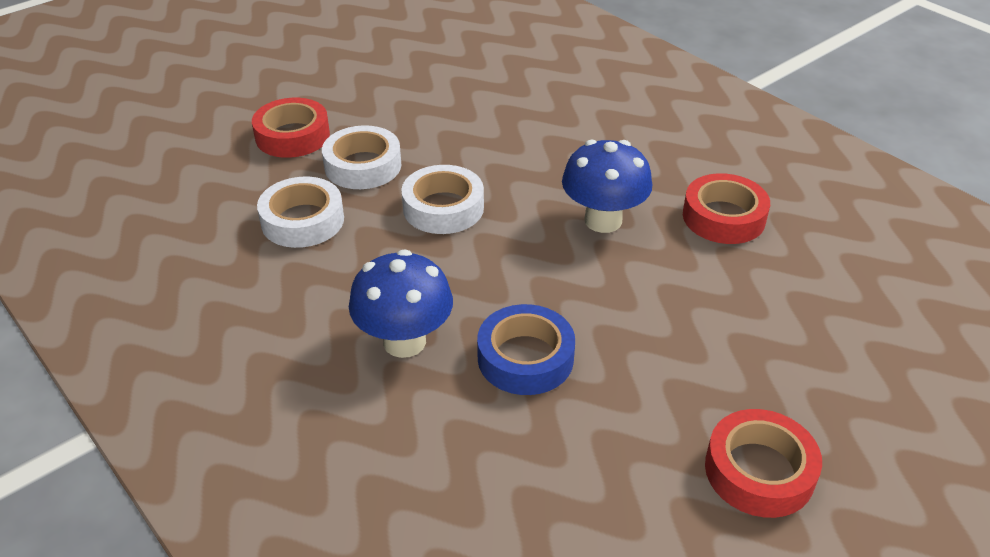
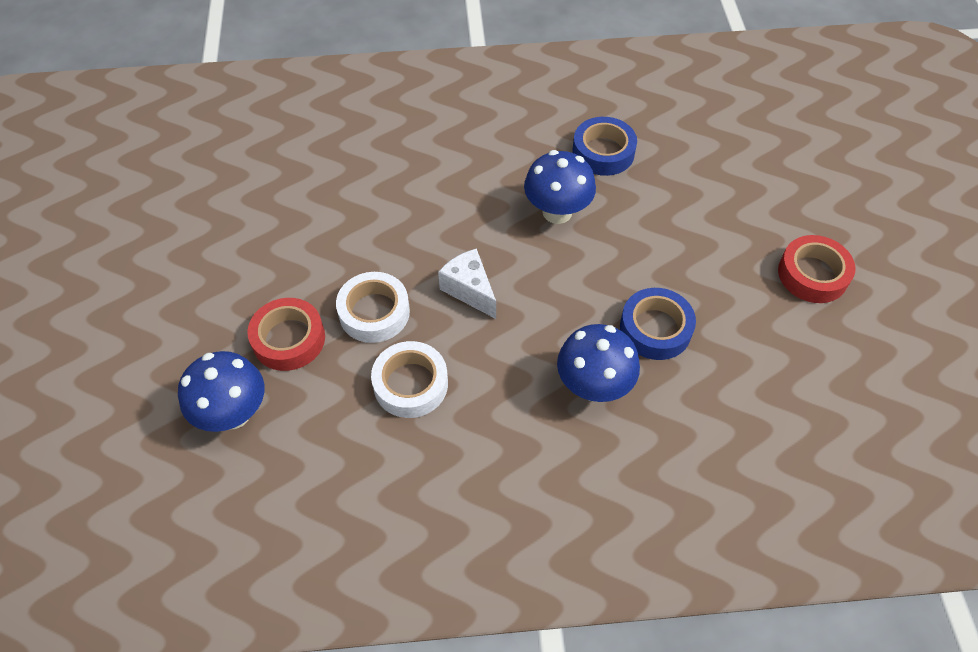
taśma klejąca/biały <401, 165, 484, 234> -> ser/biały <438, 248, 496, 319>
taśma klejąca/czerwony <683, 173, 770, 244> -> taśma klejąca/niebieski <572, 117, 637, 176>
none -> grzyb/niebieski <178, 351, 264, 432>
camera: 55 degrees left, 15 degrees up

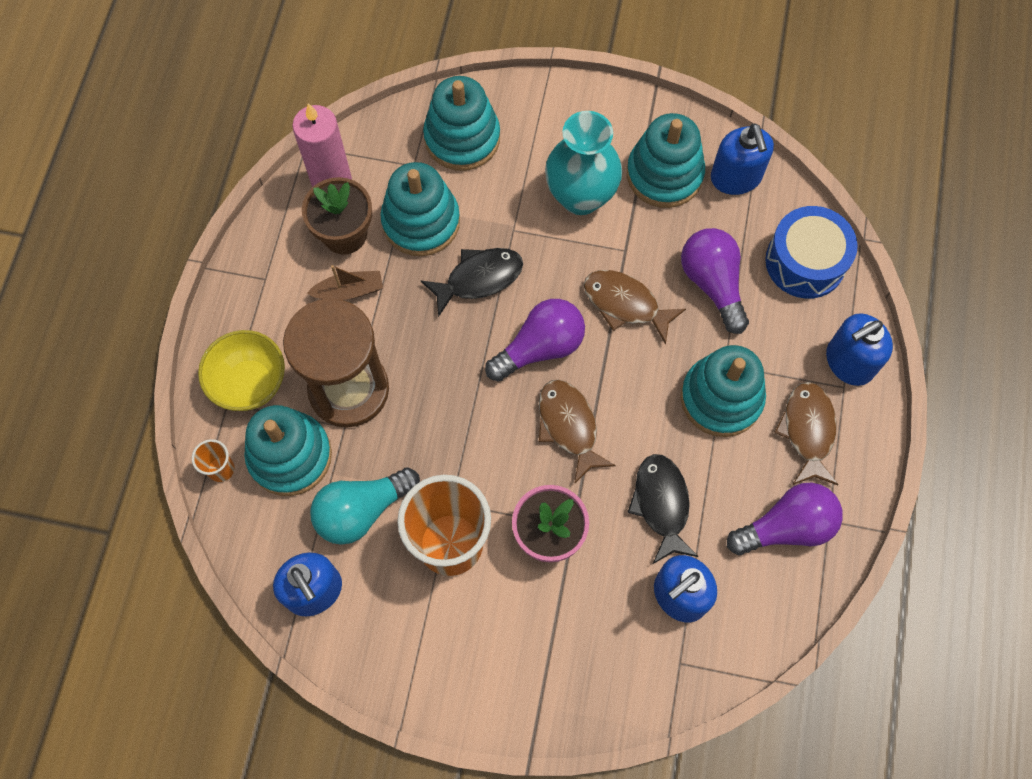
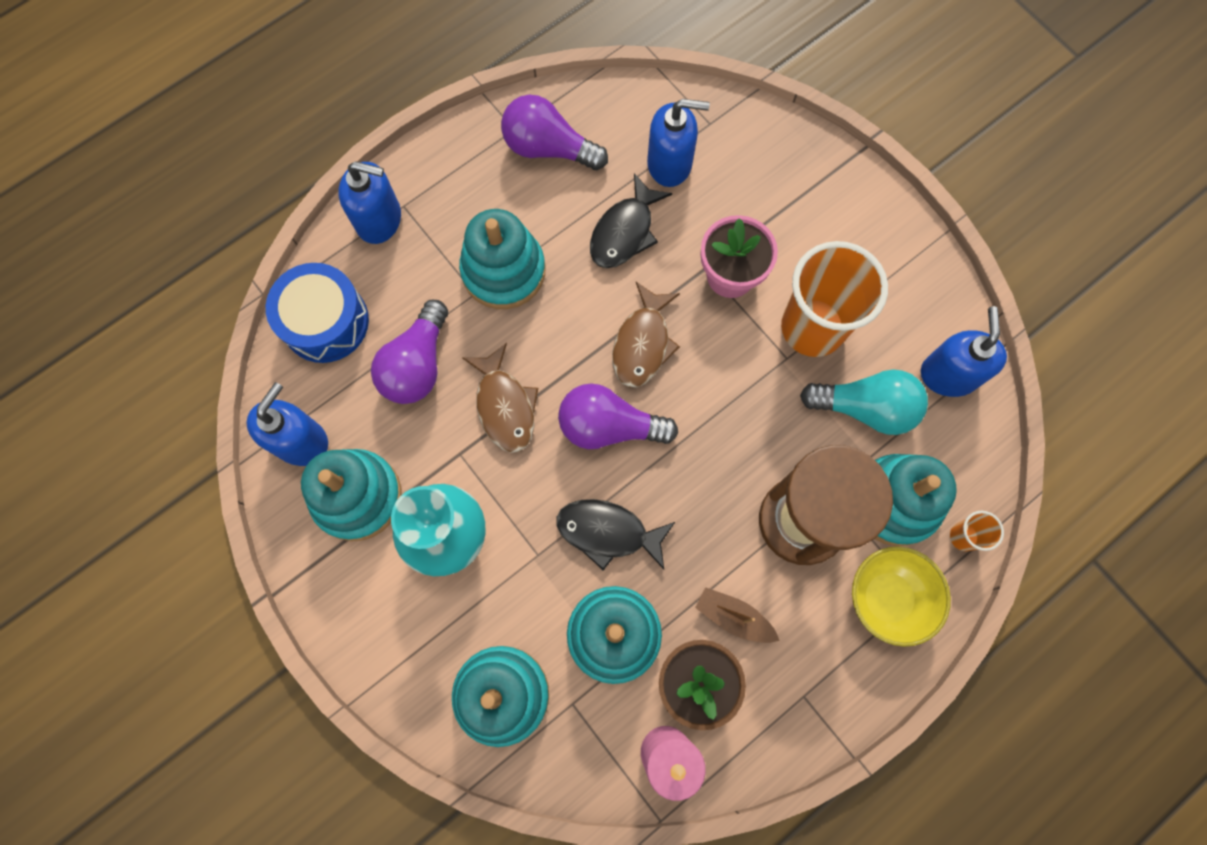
ryba/brązowy <774, 382, 839, 485> -> none
camera: 140 degrees left, 5 degrees up

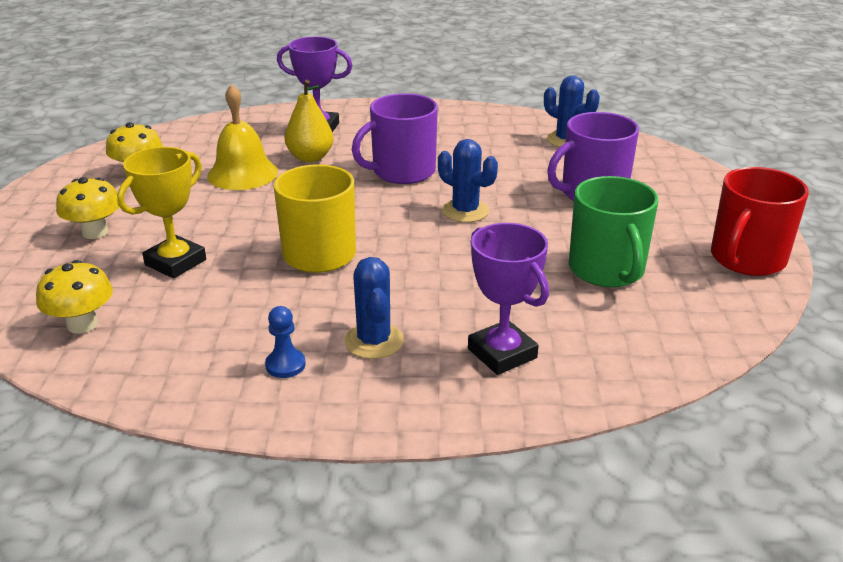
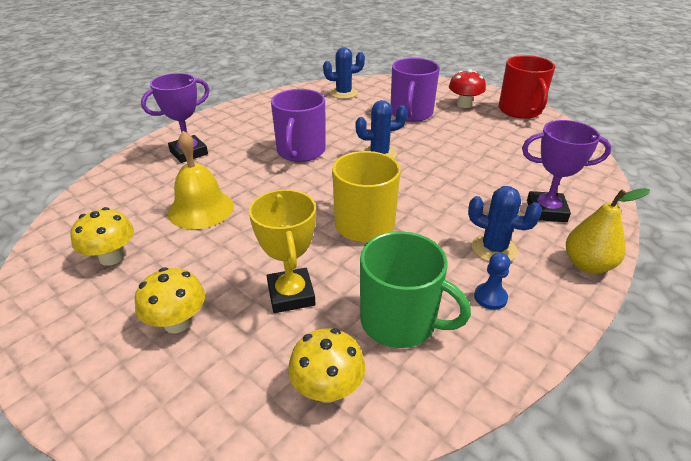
gruszka/żółty <285, 80, 333, 162> -> gruszka/żółty <566, 188, 650, 274>, relocated
kubek/zielony <569, 176, 659, 287> -> kubek/zielony <360, 231, 471, 348>, relocated
none -> grzyb/czerwony <449, 69, 486, 108>
camera: 50 degrees left, 5 degrees up

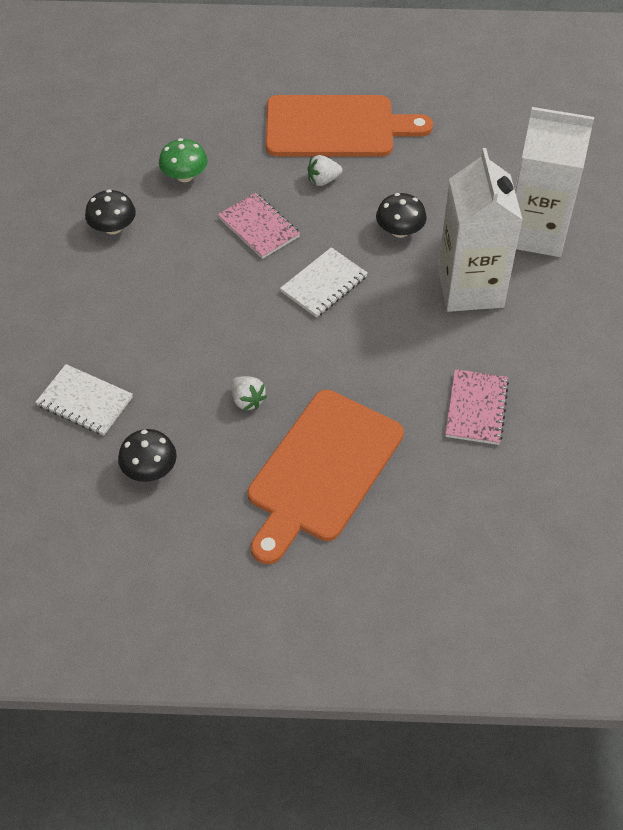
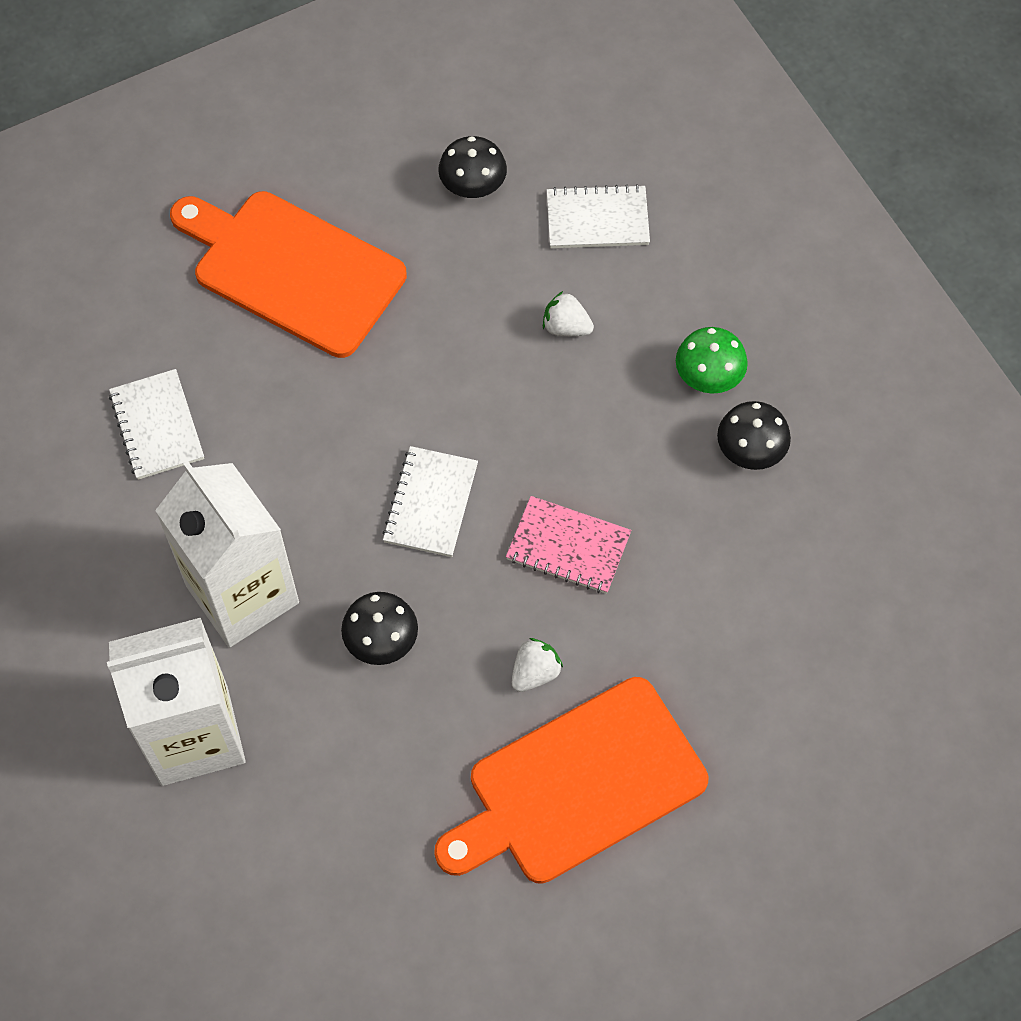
grzyb/zielony <159, 138, 208, 182> -> grzyb/zielony <676, 327, 748, 394>, relocated
truskawka/biały <231, 376, 267, 411> -> truskawka/biały <543, 291, 594, 336>, relocated
deska do krojenia/pomarańczowy <248, 390, 404, 564> -> deska do krojenia/pomarańczowy <170, 191, 407, 358>, 60 degrees counterclockwise
zeszyt/różowy <445, 369, 509, 445> -> zeszyt/biały <109, 369, 204, 480>
camera: 150 degrees right, 10 degrees up

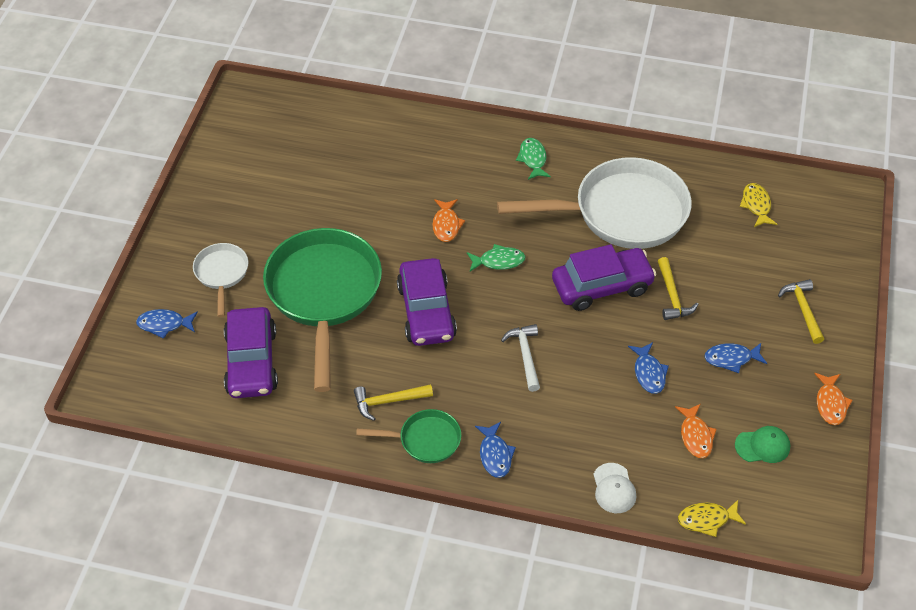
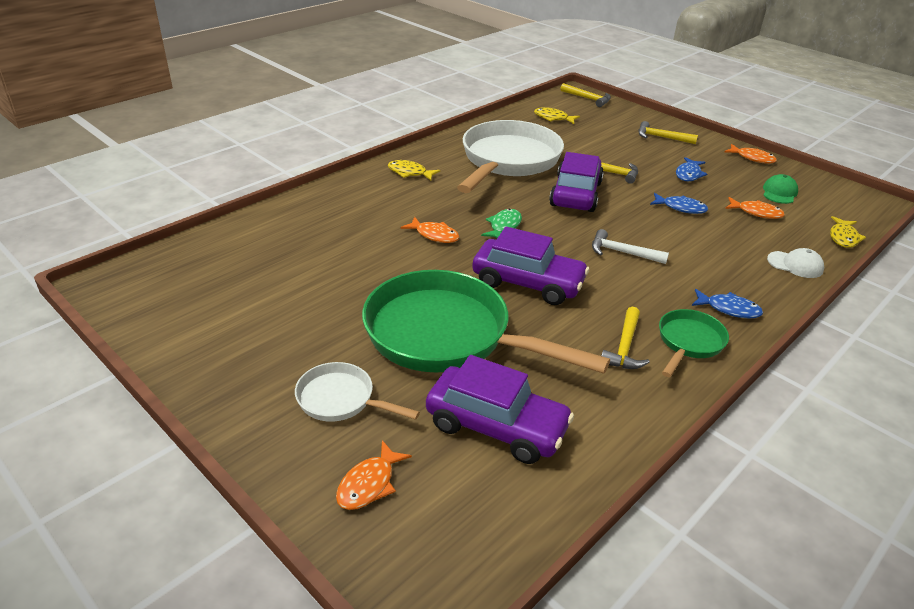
ryba/niebieski <136, 309, 198, 339> -> ryba/pomarańczowy <336, 440, 412, 510>
ryba/zielony <516, 138, 551, 180> -> ryba/żółty <388, 160, 440, 180>
none -> młotek/żółty <560, 83, 611, 107>
camera: 60 degrees left, 15 degrees down

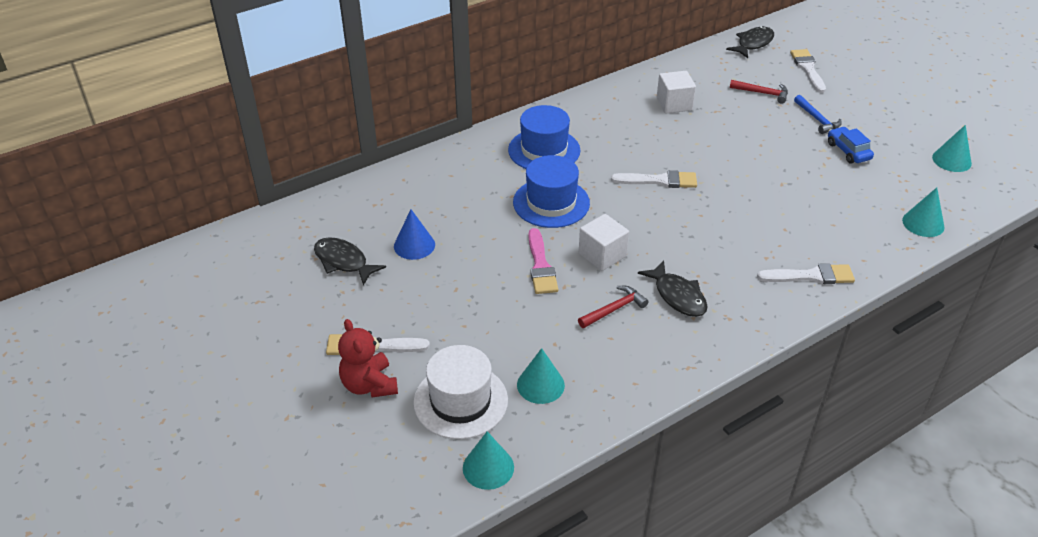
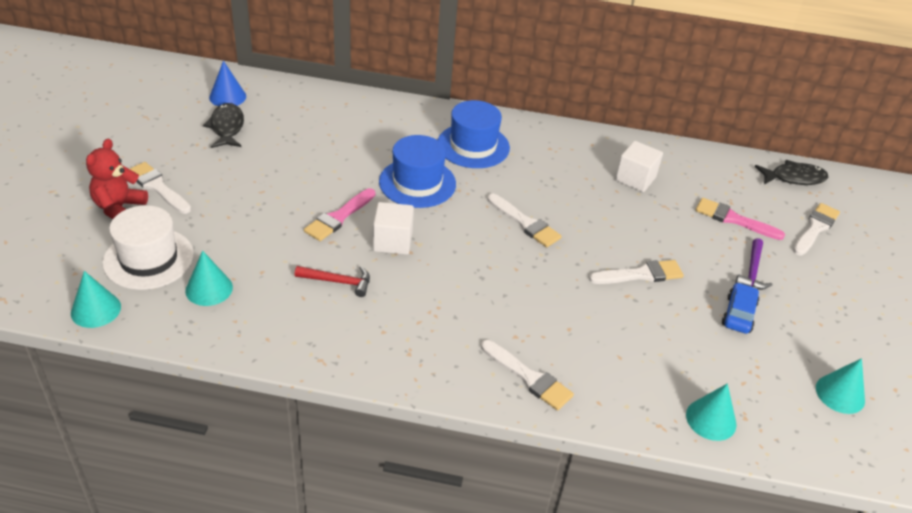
stożek/niebieski <394, 209, 435, 260> -> stożek/niebieski <209, 61, 246, 106>, relocated
ryba/czarny <638, 260, 708, 317> -> none
młotek/czerwony <730, 80, 788, 104> -> pędzel/różowy <696, 198, 785, 240>
młotek/niebieski <794, 95, 842, 134> -> młotek/fioletowy <735, 238, 772, 290>
none -> pędzel/biały <589, 260, 684, 284>
camera: 40 degrees right, 0 degrees up

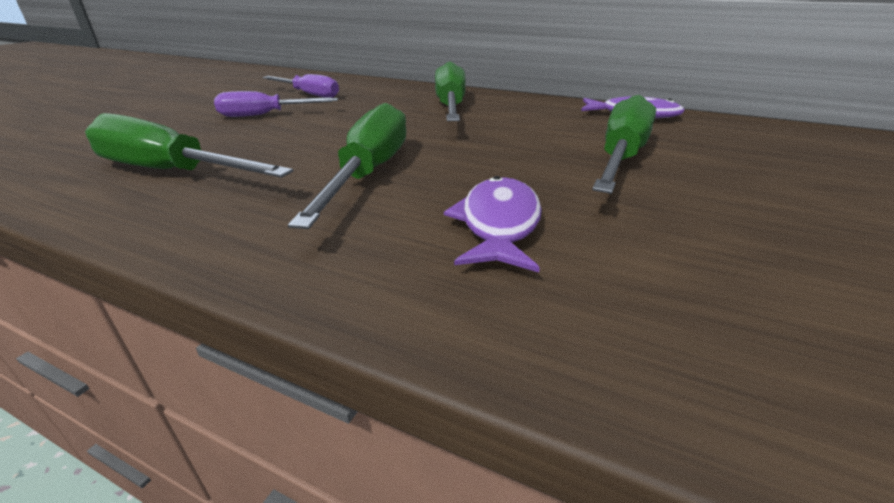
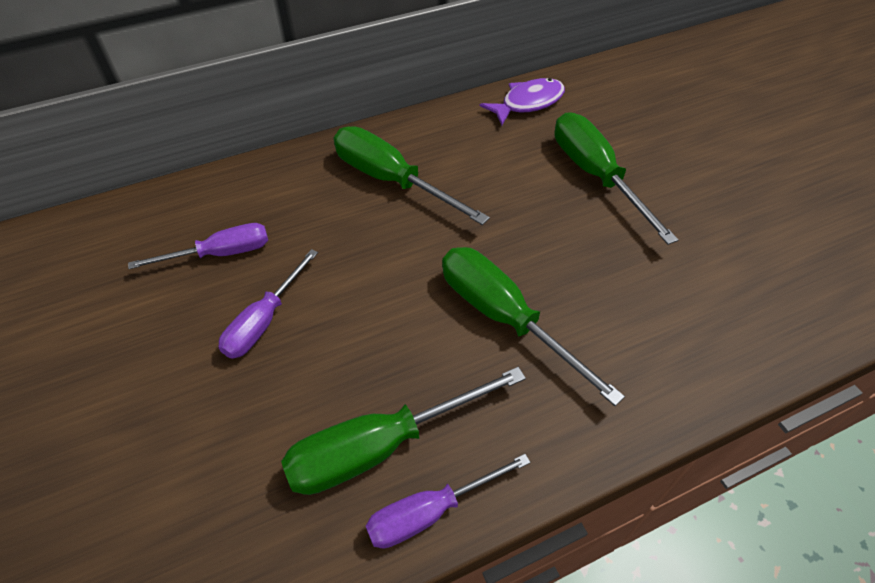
ryba/fioletowy <444, 176, 542, 272> -> none
none -> śrubokręt/fioletowy <366, 454, 531, 548>
camera: 50 degrees left, 20 degrees up

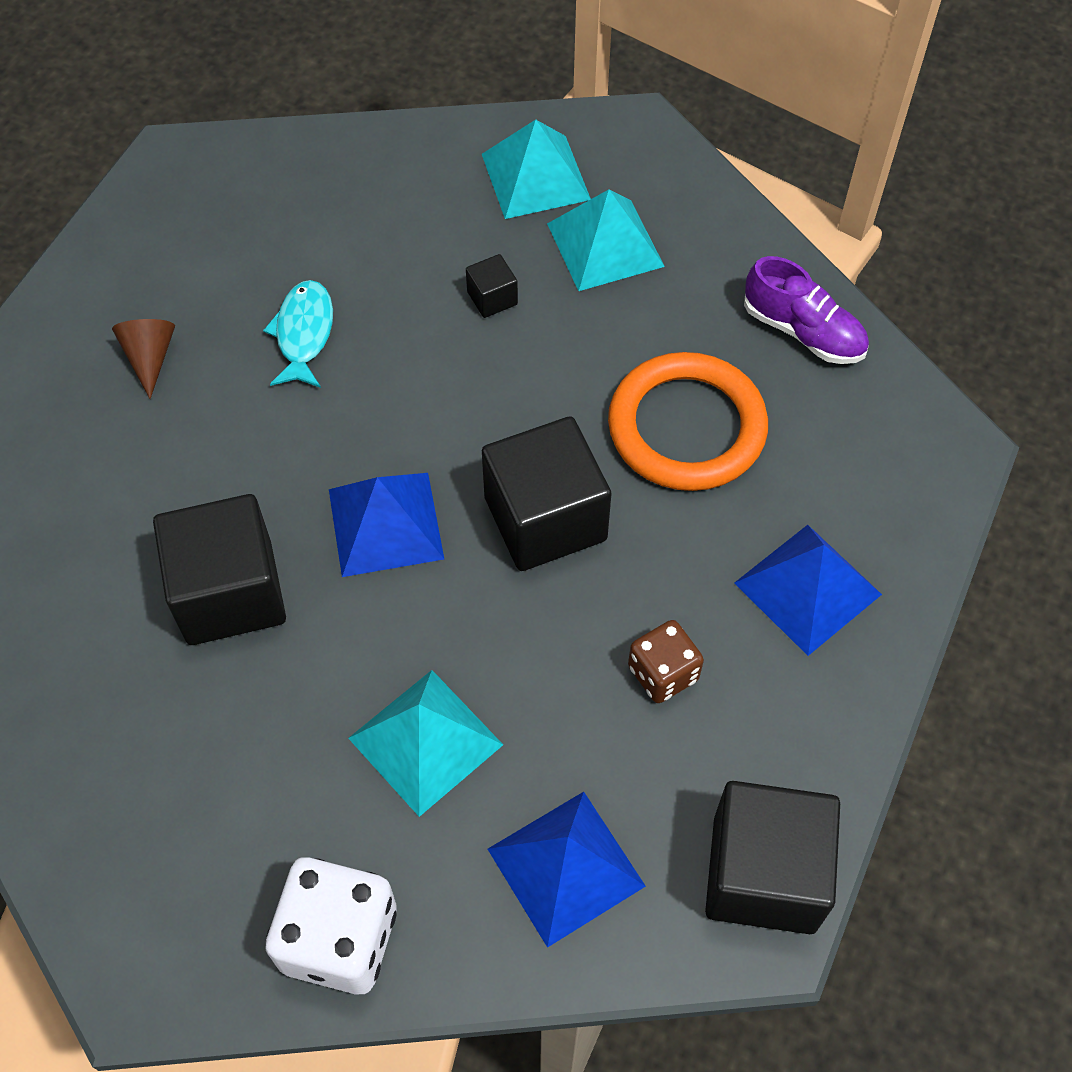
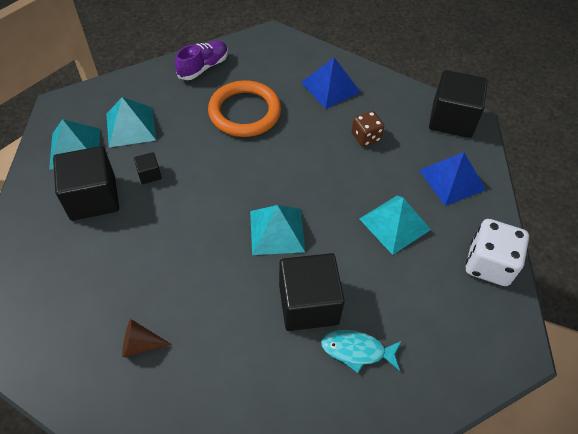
ryba/turkusowy <263, 280, 333, 388> -> ryba/turkusowy <321, 330, 401, 373>, relocated
piramida/niebieski <329, 473, 444, 577> -> piramida/turkusowy <250, 205, 305, 255>
sześcian/czarny <482, 416, 611, 571> -> sześcian/czarny <53, 146, 119, 221>, relocated
camera: 85 degrees left, 5 degrees down

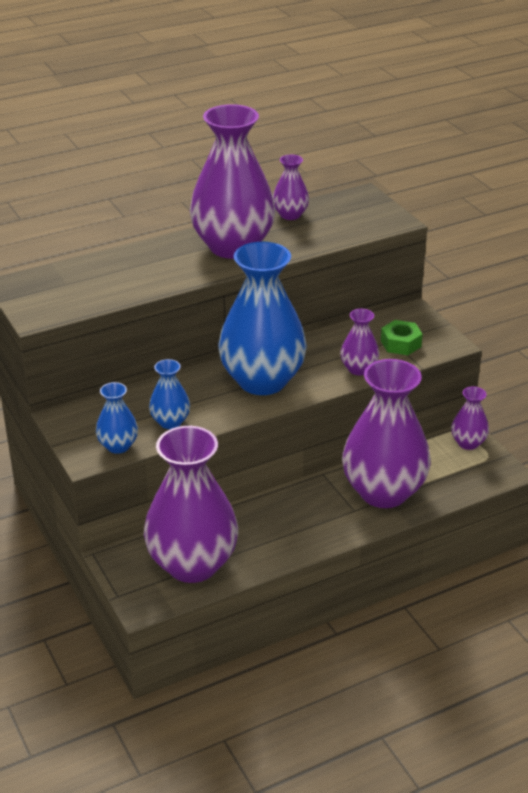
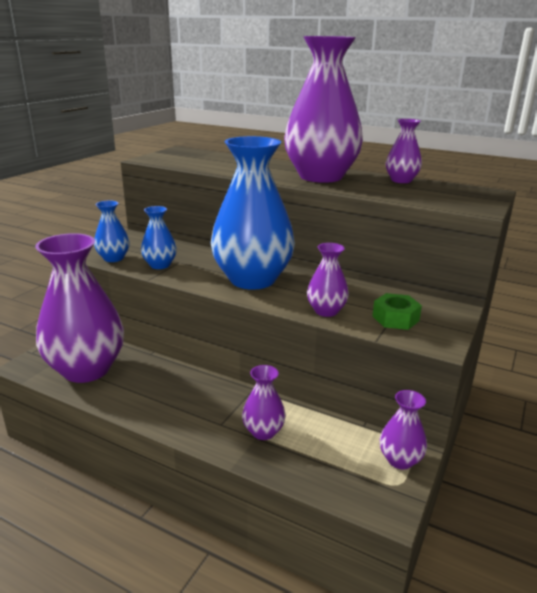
wazon/fioletowy <342, 359, 431, 508> -> wazon/fioletowy <242, 365, 286, 440>, x0.45
camera: 55 degrees right, 10 degrees down

